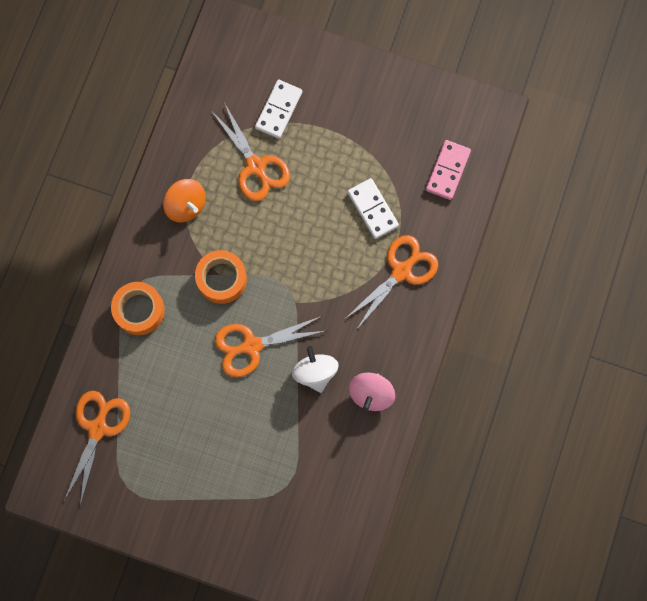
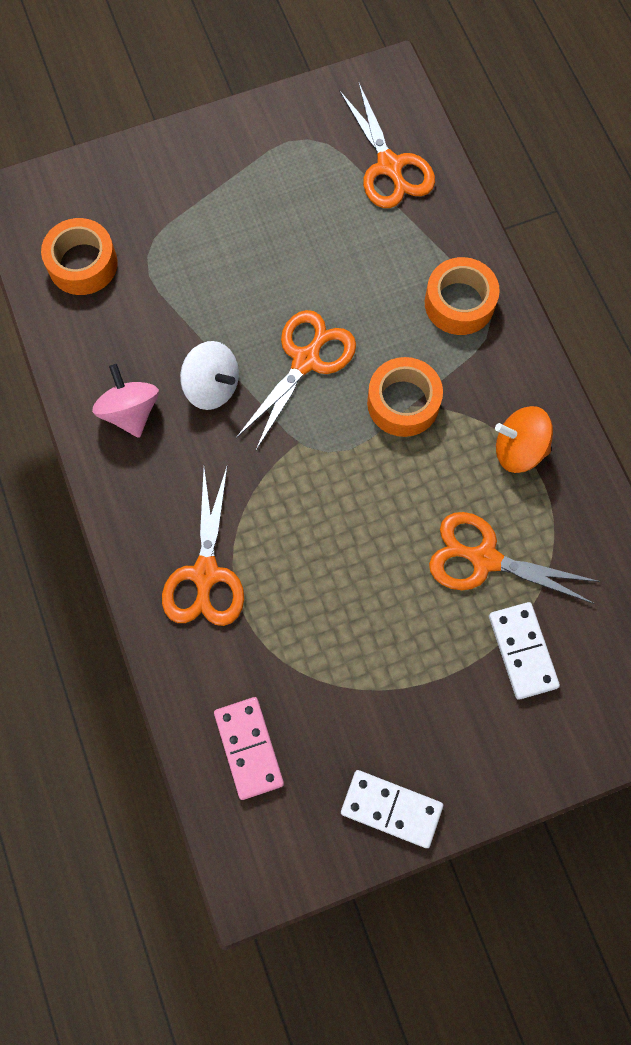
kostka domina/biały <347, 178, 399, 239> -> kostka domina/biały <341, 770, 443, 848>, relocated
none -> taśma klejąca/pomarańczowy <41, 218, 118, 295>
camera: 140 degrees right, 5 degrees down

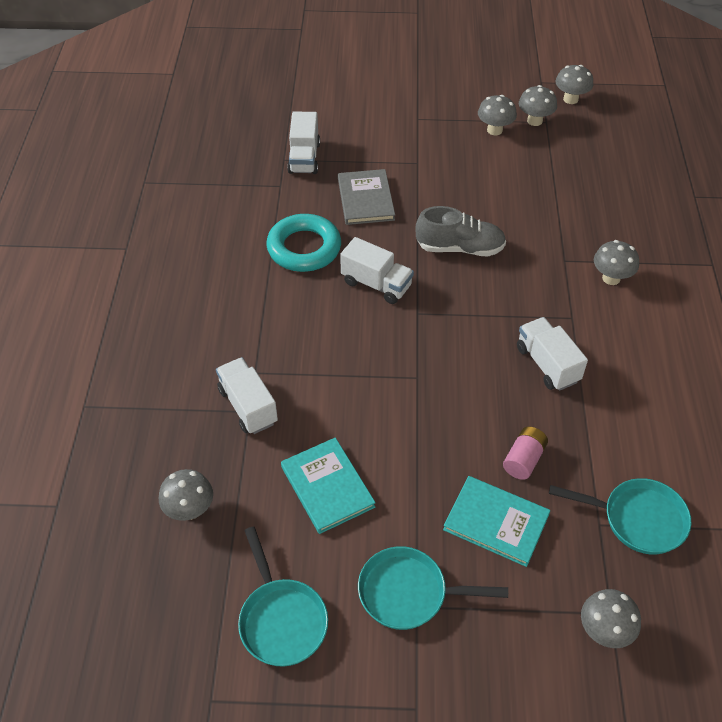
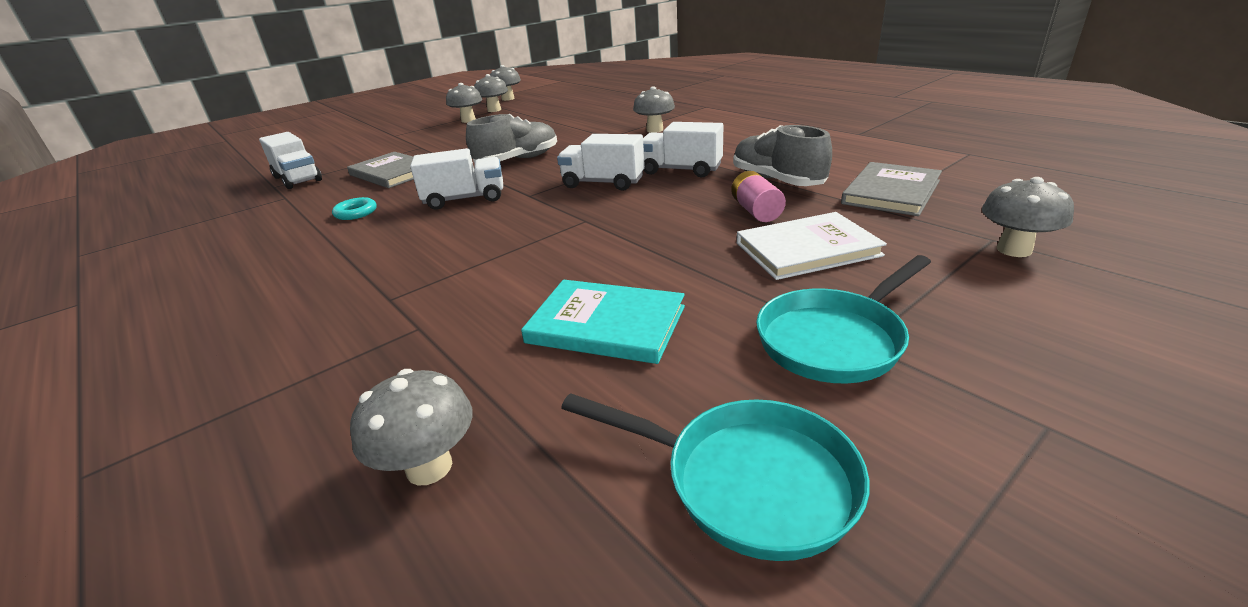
ciężarówka/biały <216, 357, 278, 434> -> ciężarówka/biały <557, 134, 645, 191>, relocated
pierścień/turkusowy <266, 214, 341, 272> -> pierścień/turkusowy <332, 197, 377, 220>, x0.45
książka/turkusowy <443, 476, 550, 567> -> książka/biały <737, 212, 887, 280>
patelnia/turkusowy <549, 478, 691, 554> -> książka/szary <841, 162, 942, 216>
none -> but/szary <733, 125, 832, 186>
camera: 40 degrees left, 20 degrees down

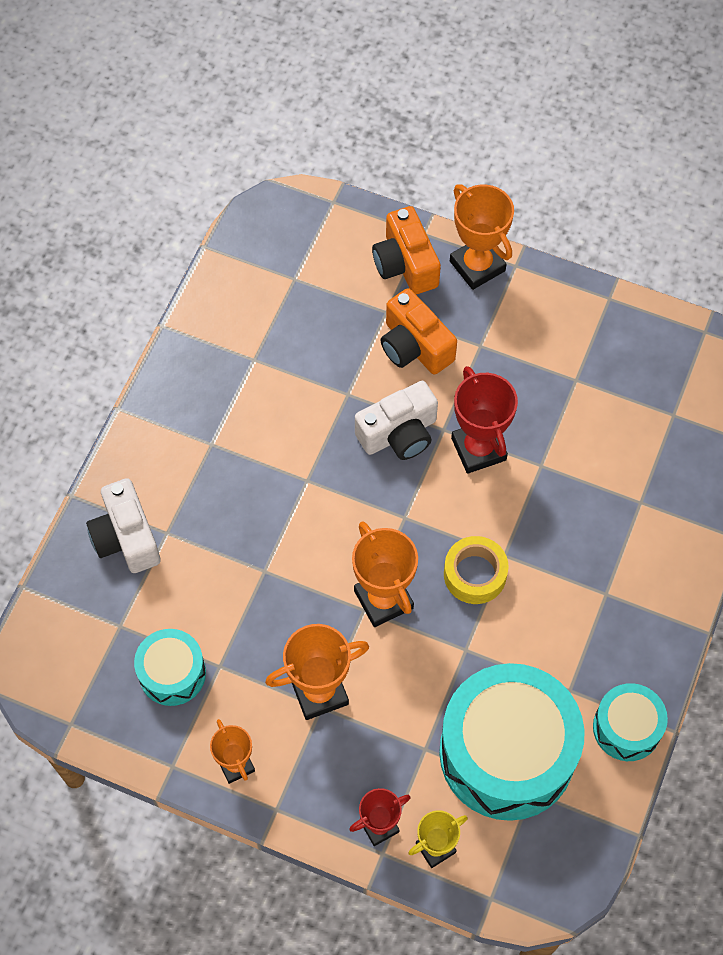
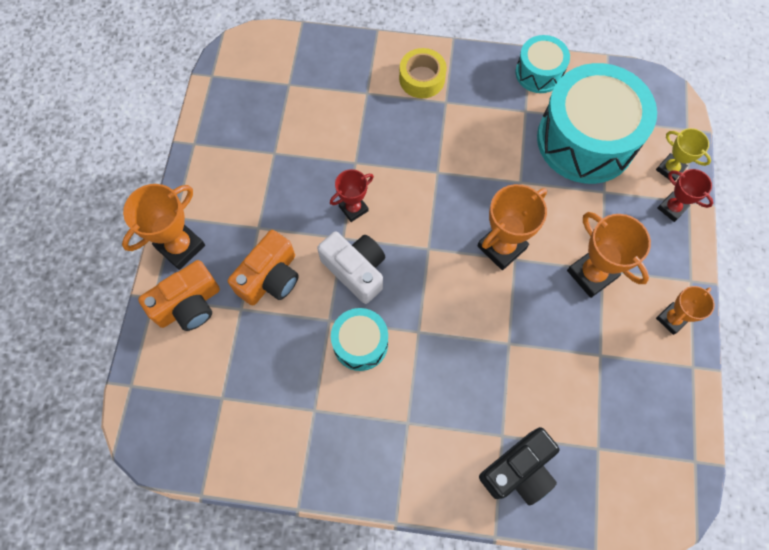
aparat fotograficzny/biały <86, 478, 161, 573> -> aparat fotograficzny/czarny <479, 427, 560, 506>
bęben/turkusowy <134, 629, 206, 706> -> bęben/turkusowy <331, 308, 388, 371>, relocated
taśma klejąca/żółty <444, 536, 508, 604> -> taśma klejąca/żółty <399, 48, 447, 98>, relocated
puchar/czerwony <451, 366, 518, 474> -> puchar/czerwony <330, 169, 374, 222>, x0.62
camera: 105 degrees left, 5 degrees up

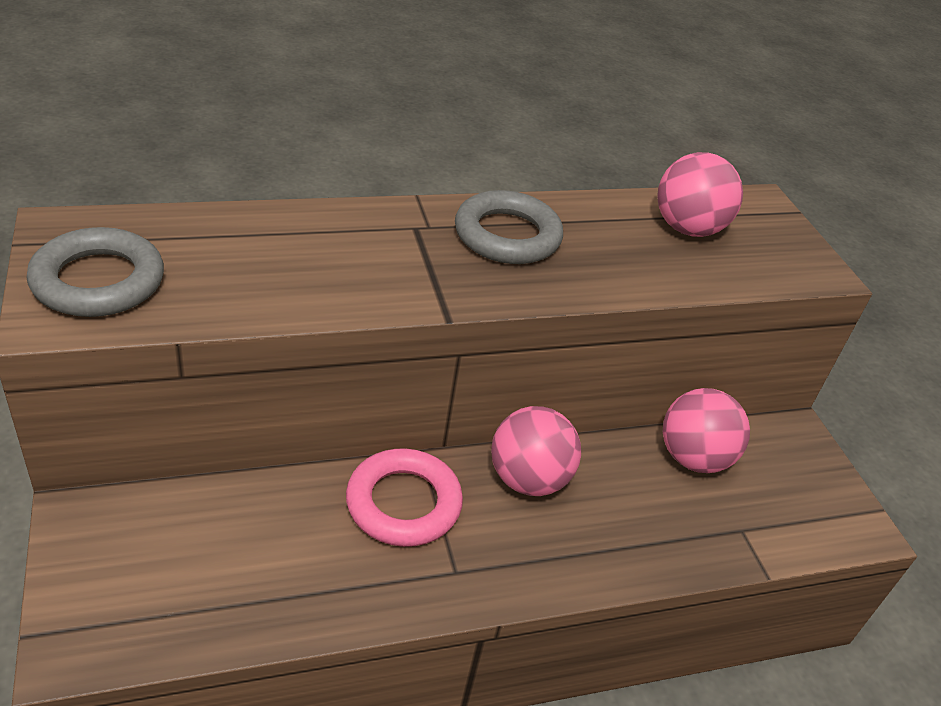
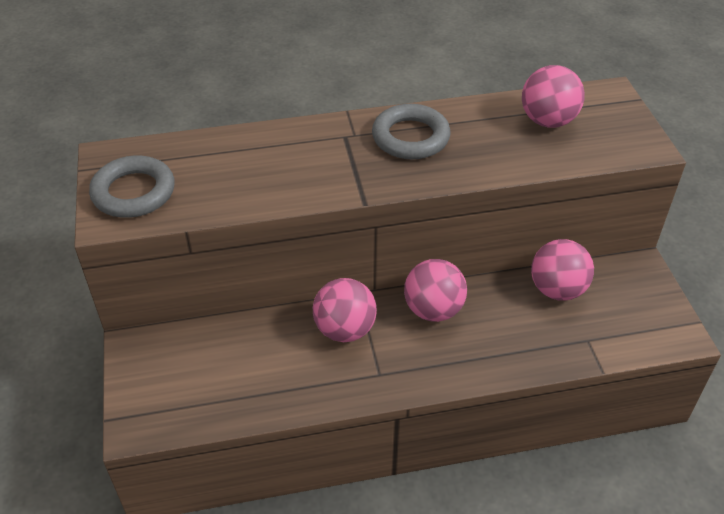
pierścień/różowy <346, 449, 463, 547> -> piłka/różowy <313, 278, 377, 342>
camera: 10 degrees right, 5 degrees up

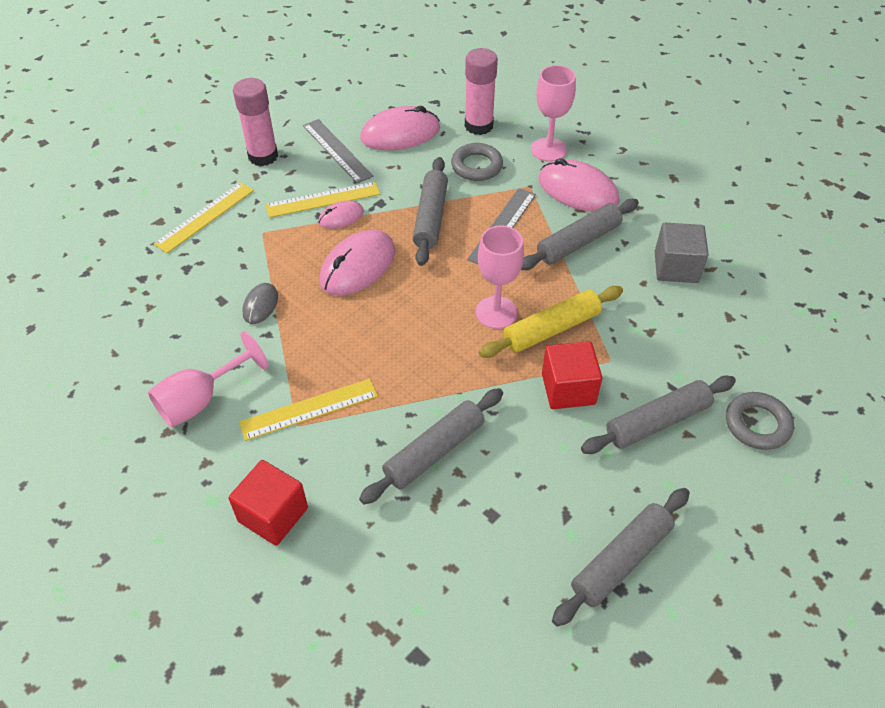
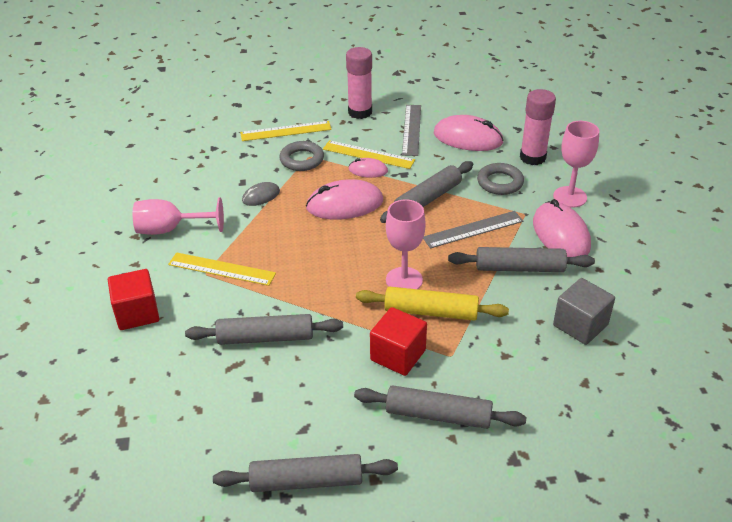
pierścień/szary <726, 392, 794, 450> -> pierścień/szary <279, 141, 324, 171>, relocated
camera: 40 degrees right, 10 degrees down

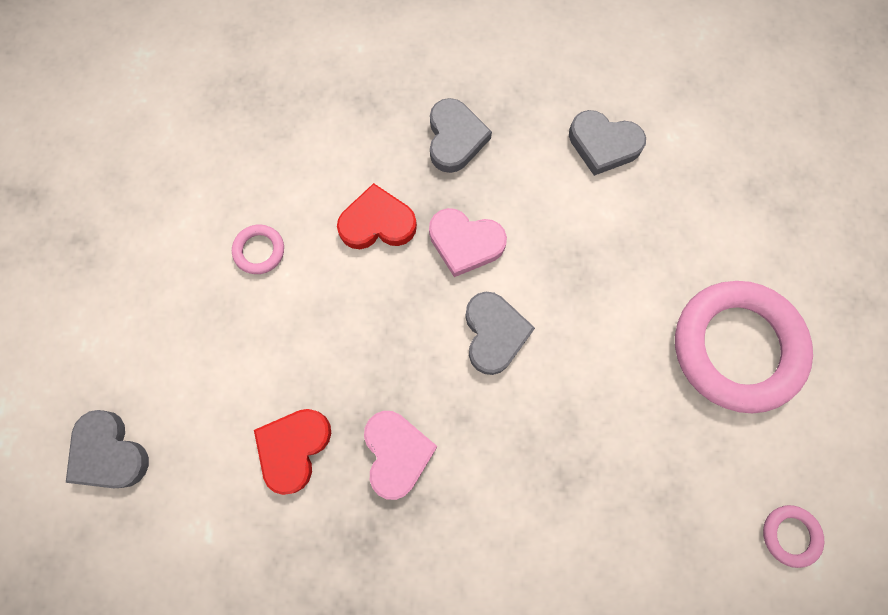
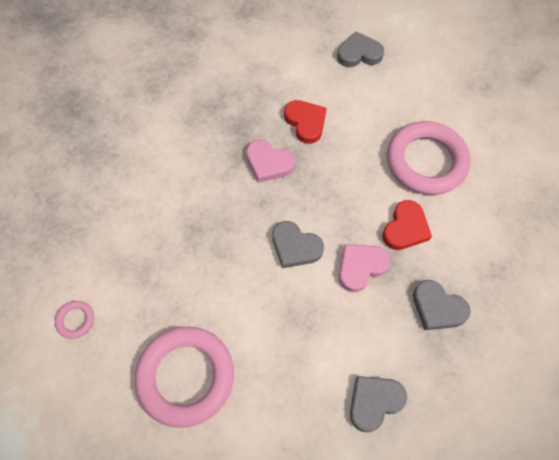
pierścień/różowy <232, 225, 284, 274> -> pierścień/różowy <387, 121, 471, 195>, x2.43
camera: 125 degrees right, 10 degrees down

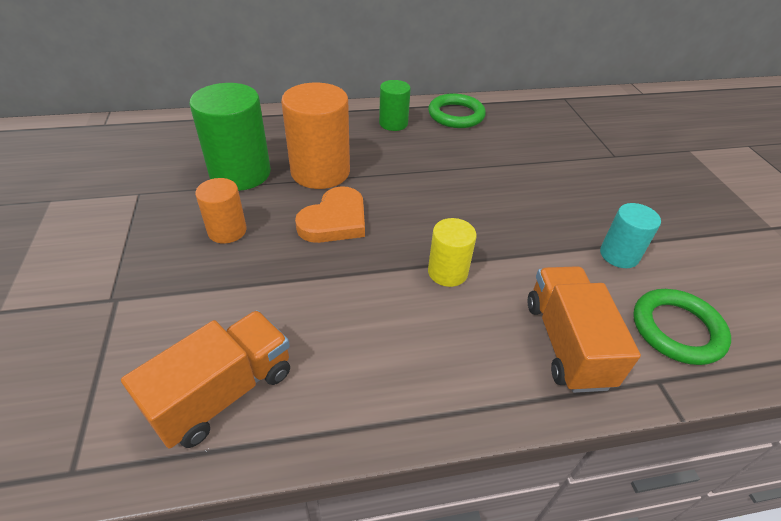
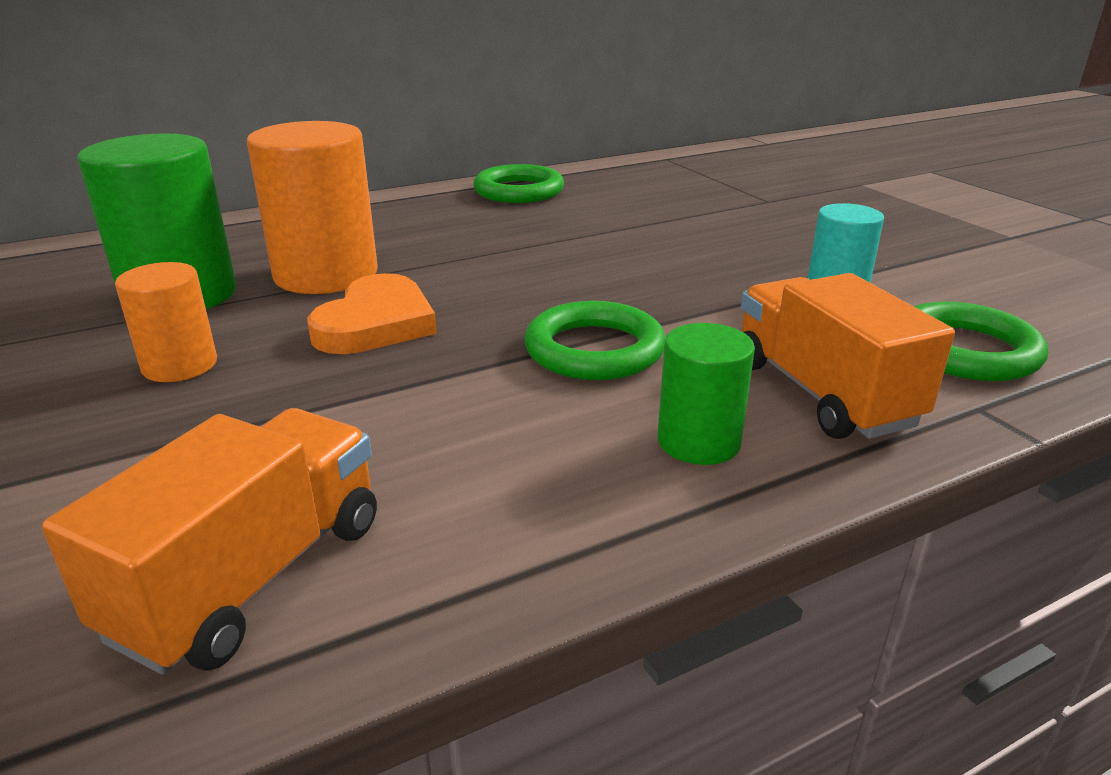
walec/zielony <379, 80, 411, 131> -> walec/zielony <658, 323, 755, 465>, relocated
walec/żółty <428, 218, 477, 287> -> pierścień/zielony <524, 301, 666, 380>
camera: 15 degrees left, 15 degrees down

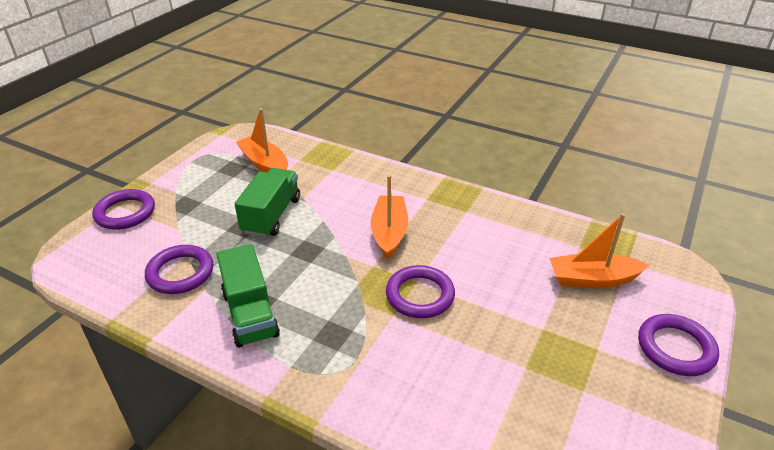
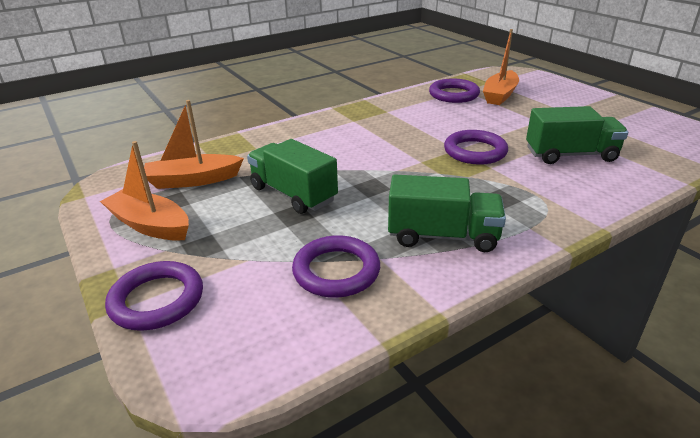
łódka/pomarańczowy <371, 175, 408, 259> -> łódka/pomarańczowy <100, 141, 189, 241>, relocated
pierścień/fioletowy <638, 314, 719, 376> -> pierścień/fioletowy <429, 79, 480, 103>, relocated
none -> ciężarówka/zielony <526, 106, 628, 164>
camera: 60 degrees left, 5 degrees down

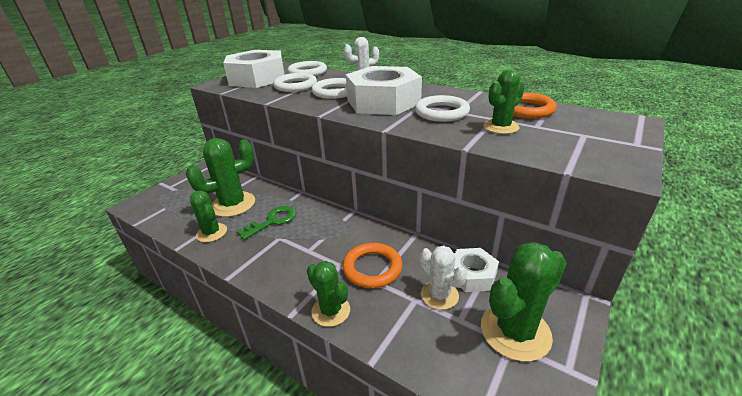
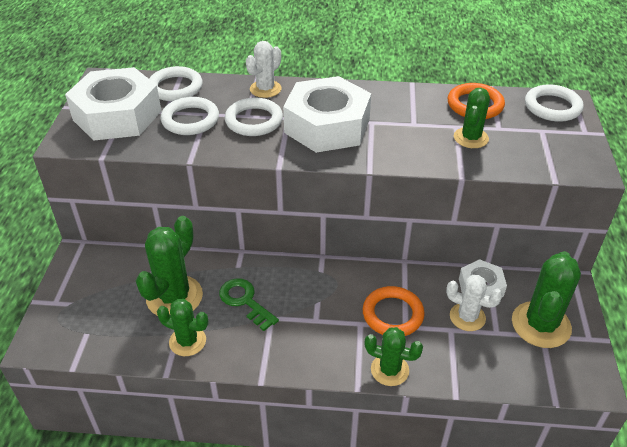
klucz/zielony <236, 206, 296, 240> -> klucz/zielony <219, 278, 279, 331>, 60 degrees counterclockwise
pierścień/biały <415, 95, 470, 122> -> pierścień/biały <525, 84, 584, 122>, relocated
camera: 30 degrees left, 10 degrees up

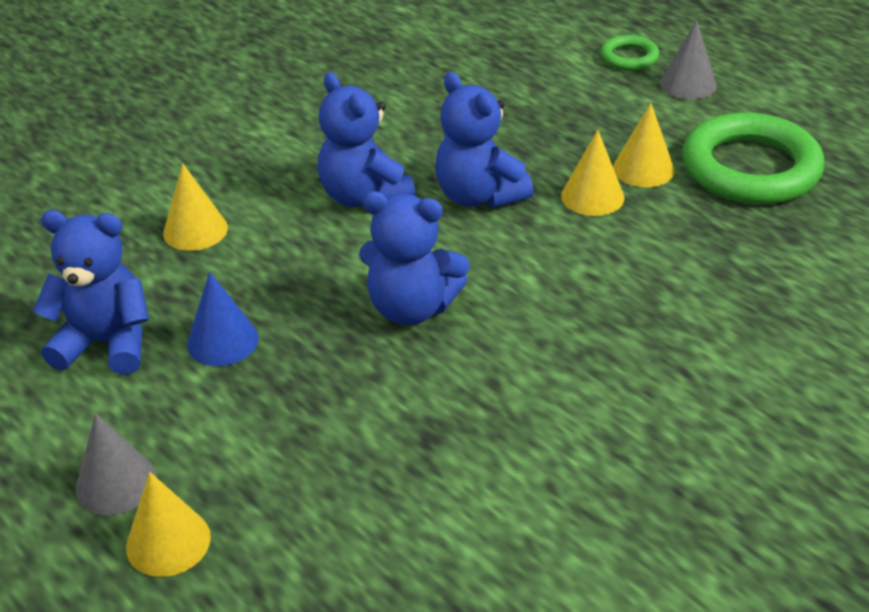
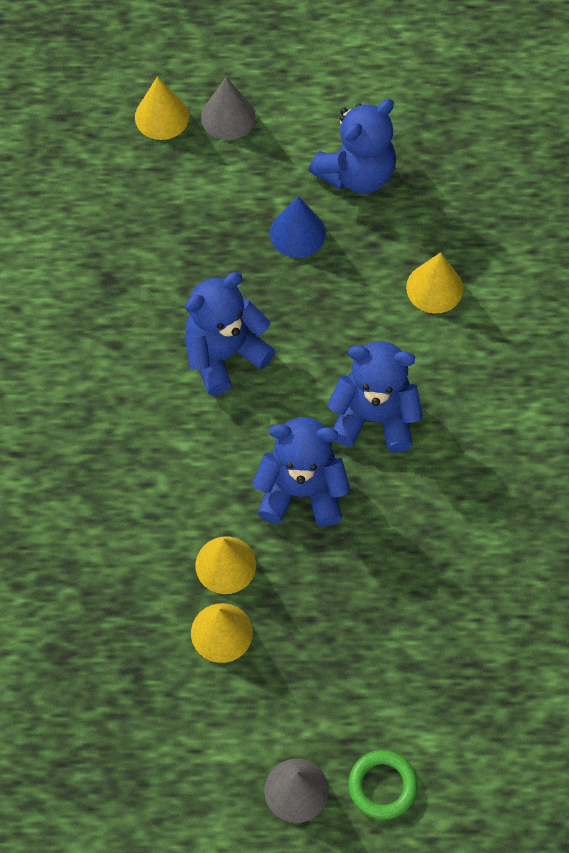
pierścień/zielony <682, 112, 825, 204> -> none
camera: 130 degrees right, 25 degrees up

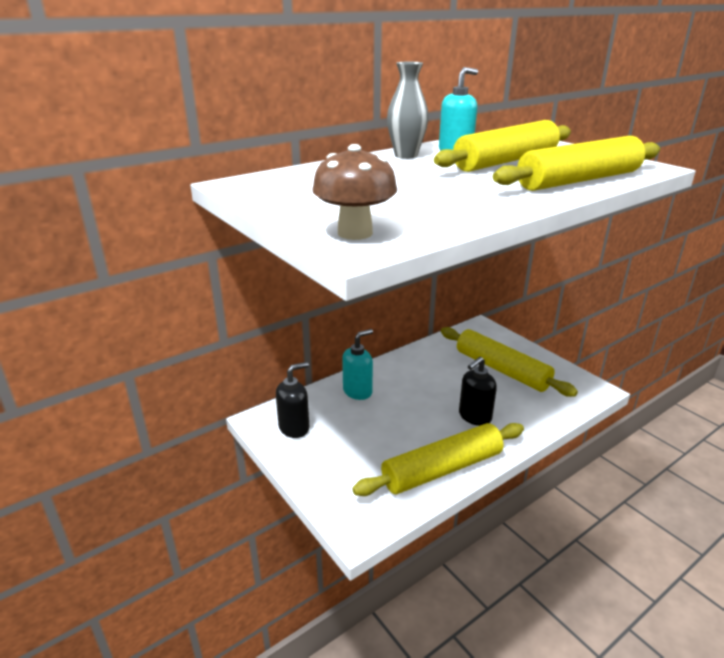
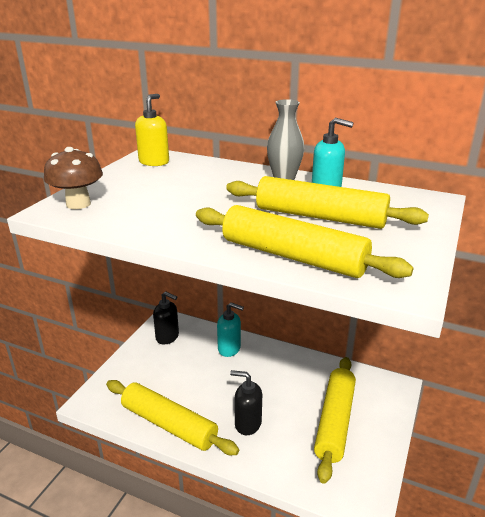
none -> dozownik mydła/żółty <135, 94, 169, 166>
camera: 60 degrees right, 0 degrees up

